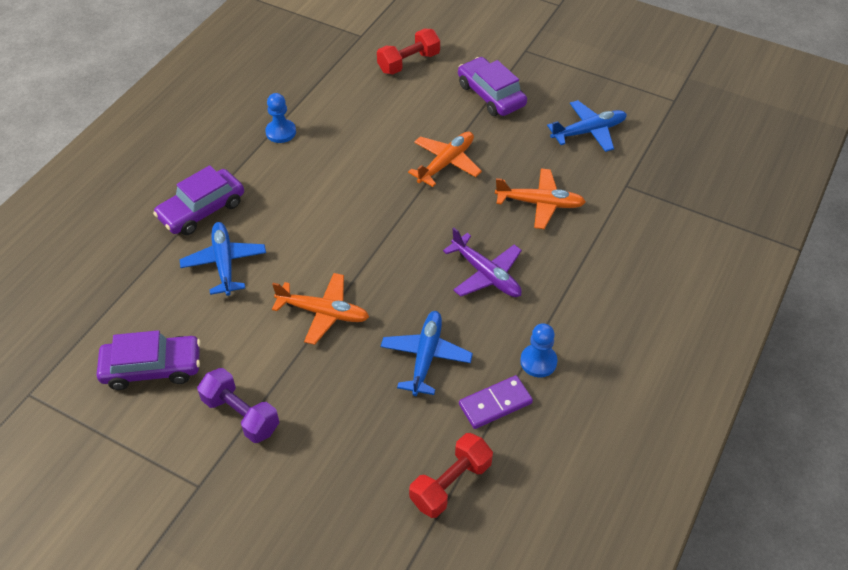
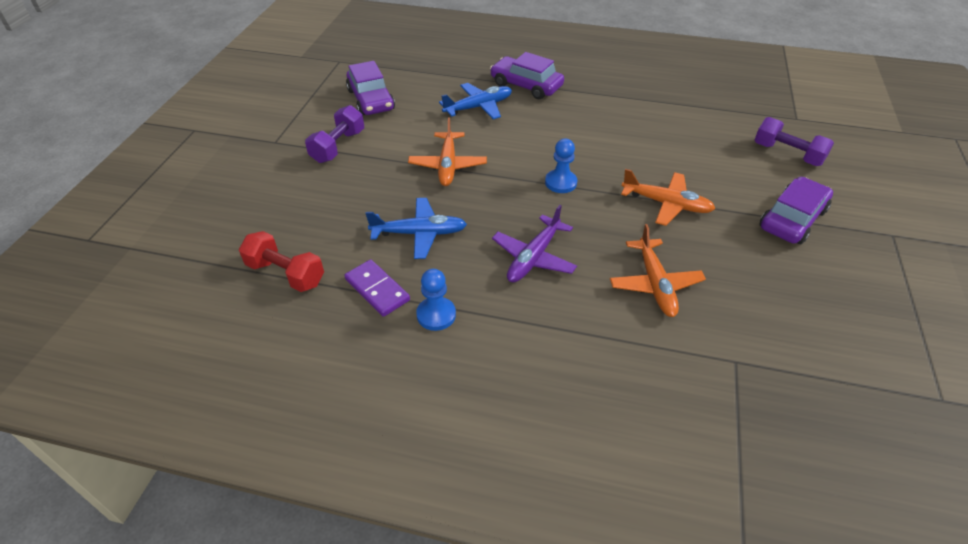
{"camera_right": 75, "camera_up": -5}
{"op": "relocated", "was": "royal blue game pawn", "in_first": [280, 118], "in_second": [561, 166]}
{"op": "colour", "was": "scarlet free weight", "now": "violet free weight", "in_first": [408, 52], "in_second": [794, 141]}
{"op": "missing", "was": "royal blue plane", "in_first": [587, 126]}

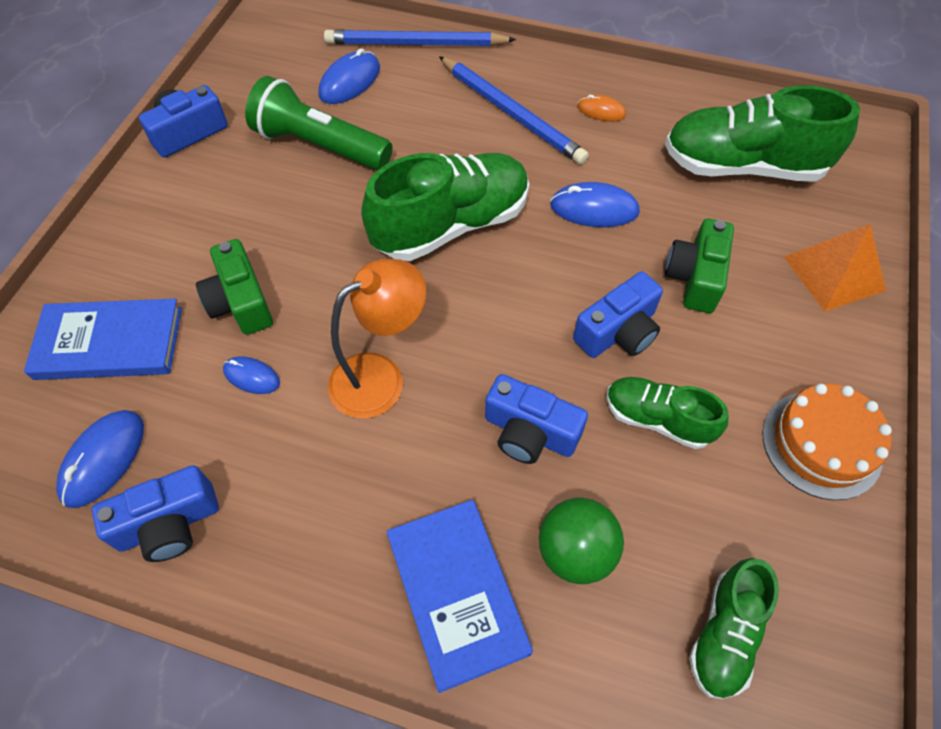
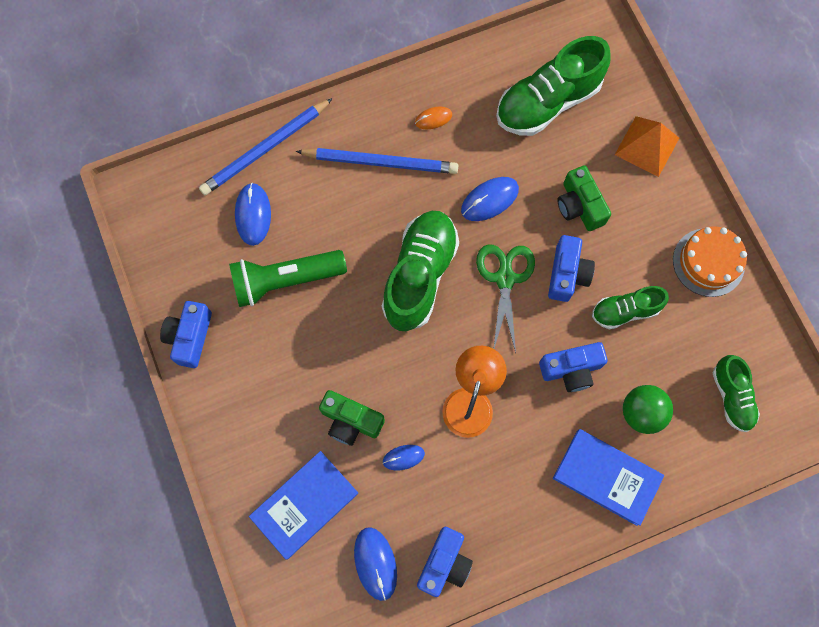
{"camera_right": -40, "camera_up": 15}
{"op": "appeared", "now": "green pair of scissors", "in_second": [505, 299]}

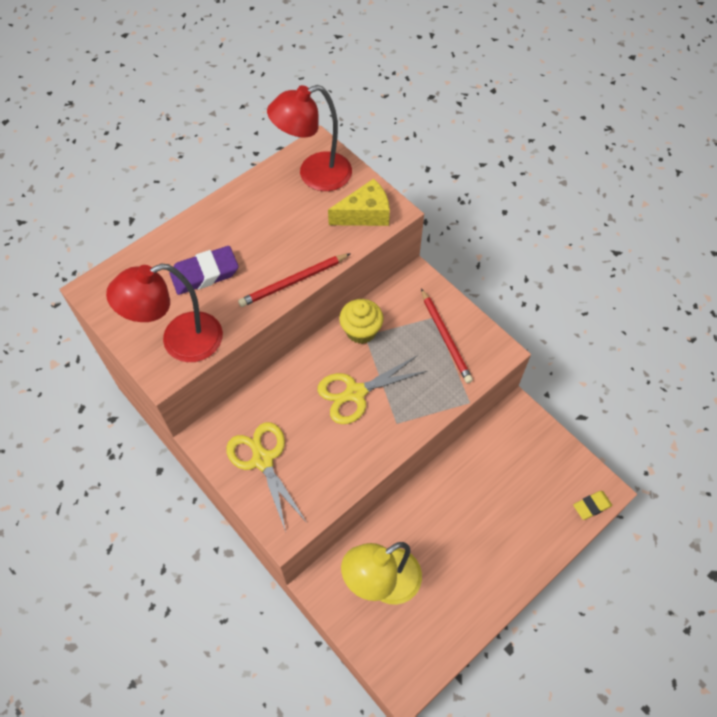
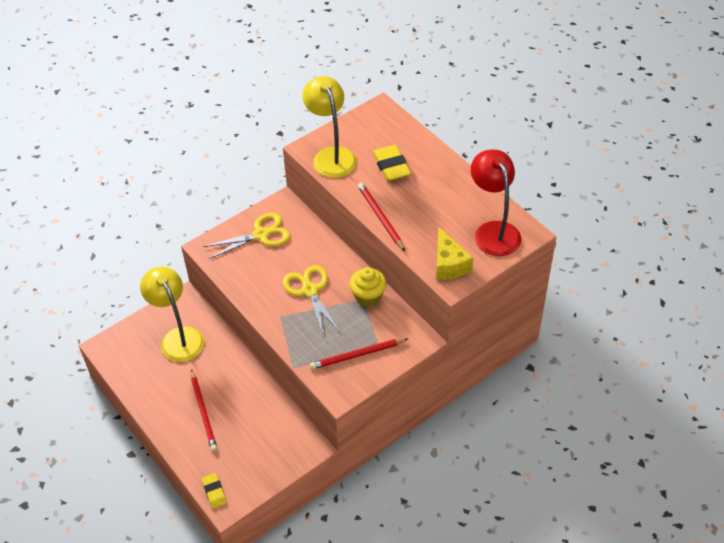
{"camera_right": 95, "camera_up": -10}
{"op": "colour", "was": "scarlet desk lamp", "now": "yellow desk lamp", "in_first": [164, 313], "in_second": [329, 127]}
{"op": "colour", "was": "violet eraser", "now": "yellow eraser", "in_first": [204, 270], "in_second": [391, 163]}
{"op": "appeared", "now": "scarlet pencil", "in_second": [204, 410]}

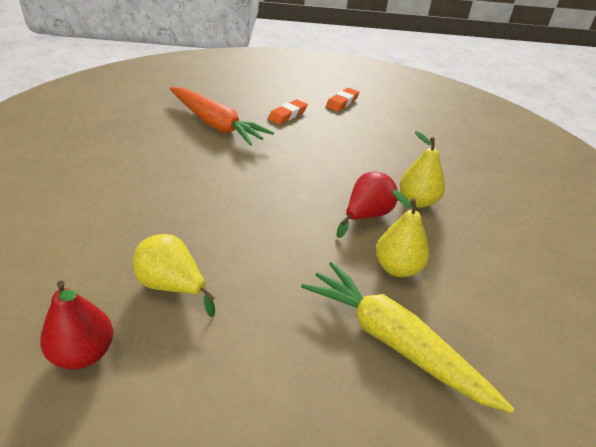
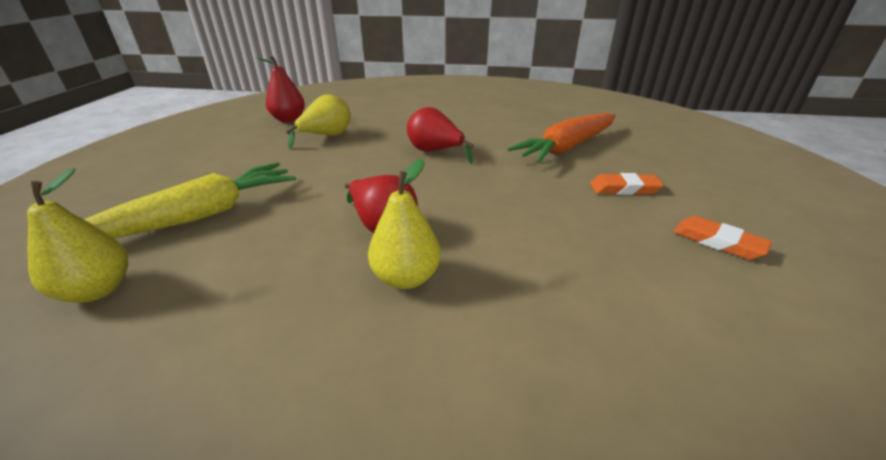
{"camera_right": 100, "camera_up": -5}
{"op": "spun", "was": "orange-coloured eraser", "in_first": [288, 111], "in_second": [627, 184], "clockwise": -45}
{"op": "relocated", "was": "yellow pear fruit", "in_first": [402, 233], "in_second": [77, 235]}
{"op": "appeared", "now": "scarlet pear fruit", "in_second": [440, 135]}

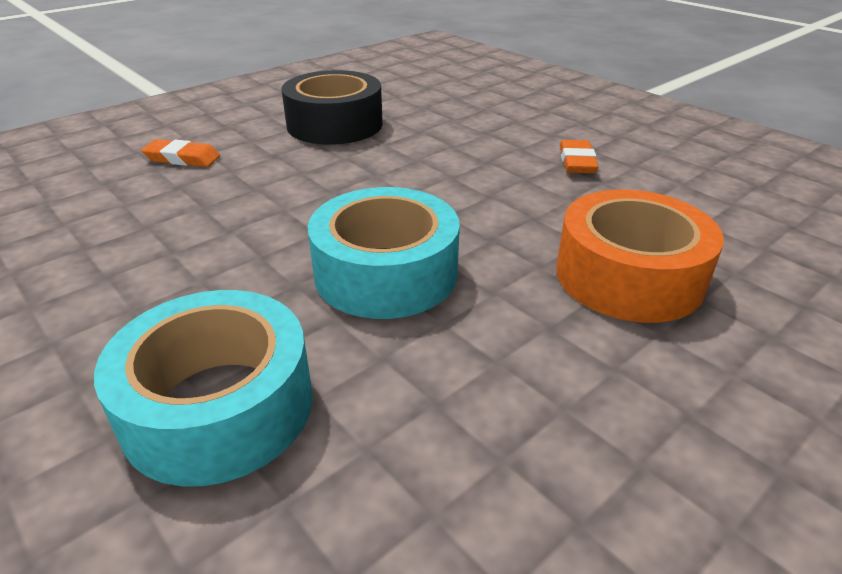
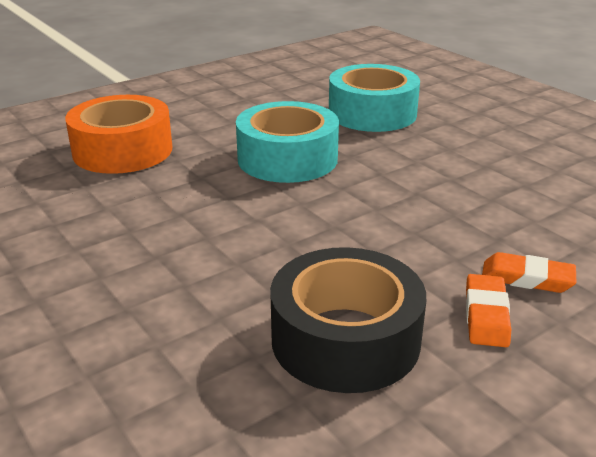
{"camera_right": -175, "camera_up": -5}
{"op": "relocated", "was": "orange-coloured eraser", "in_first": [579, 156], "in_second": [488, 310]}

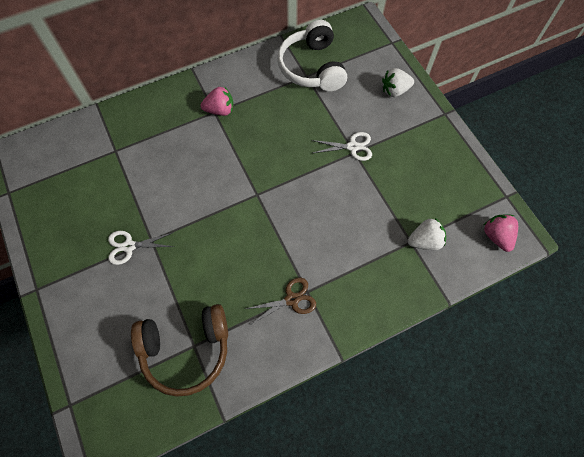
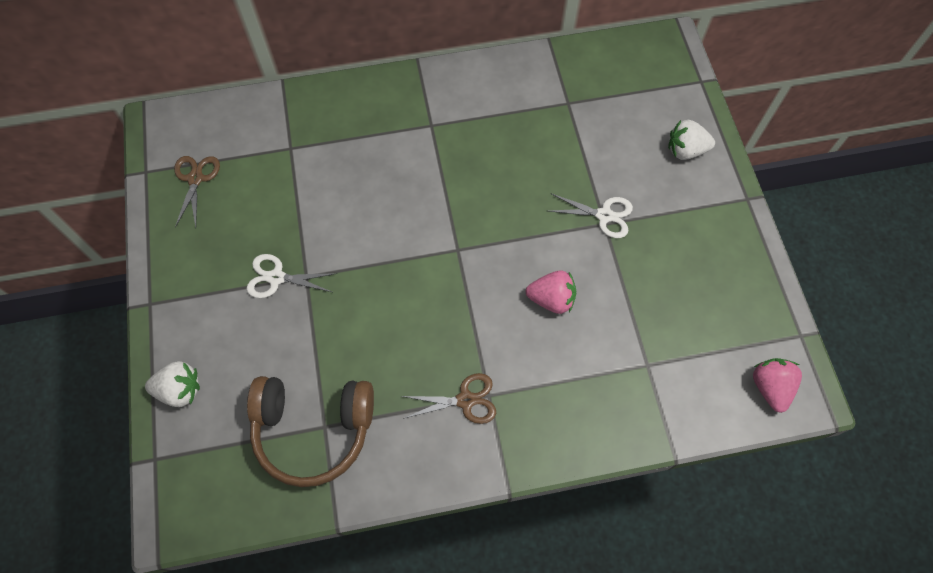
{"camera_right": 15, "camera_up": 0}
{"op": "relocated", "was": "pink strawberry", "in_first": [217, 101], "in_second": [551, 292]}
{"op": "missing", "was": "white headphones", "in_first": [312, 56]}
{"op": "relocated", "was": "white strawberry", "in_first": [427, 234], "in_second": [172, 384]}
{"op": "appeared", "now": "dark brown pair of scissors", "in_second": [197, 192]}

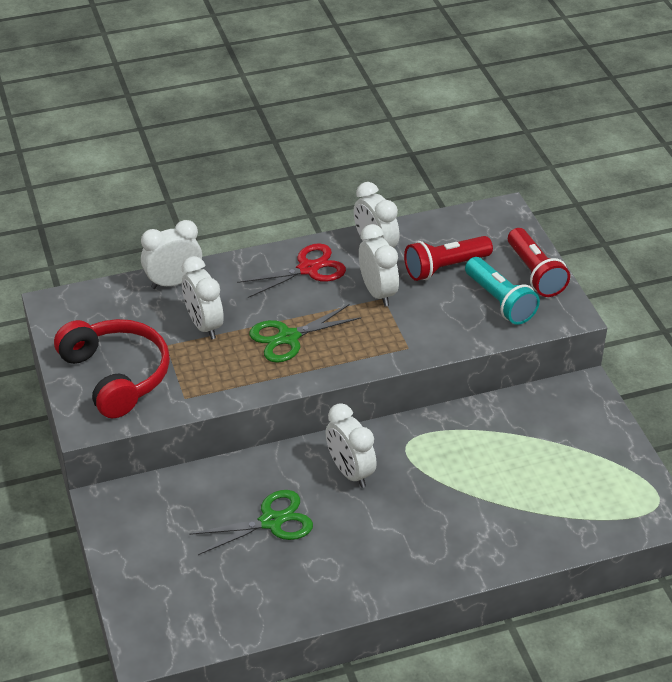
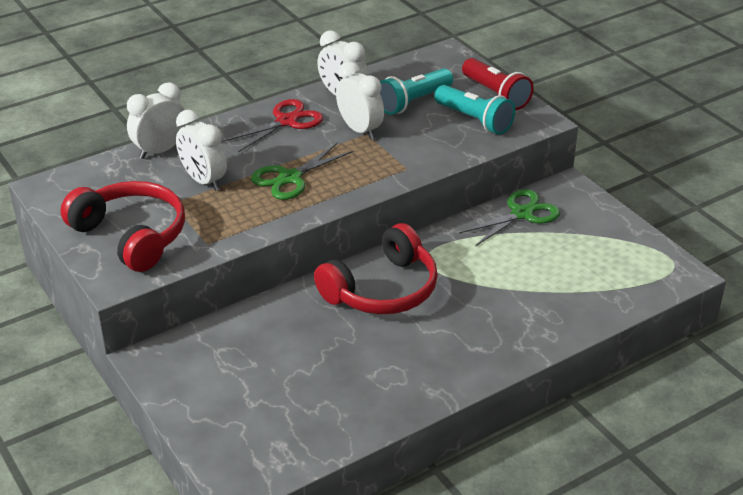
{"camera_right": -15, "camera_up": -5}
{"op": "relocated", "was": "green pair of scissors", "in_first": [251, 522], "in_second": [509, 217]}
{"op": "exchanged", "was": "white bedside clock", "now": "scarlet headphones", "in_first": [351, 445], "in_second": [376, 268]}
{"op": "colour", "was": "scarlet torch", "now": "teal torch", "in_first": [448, 258], "in_second": [416, 91]}

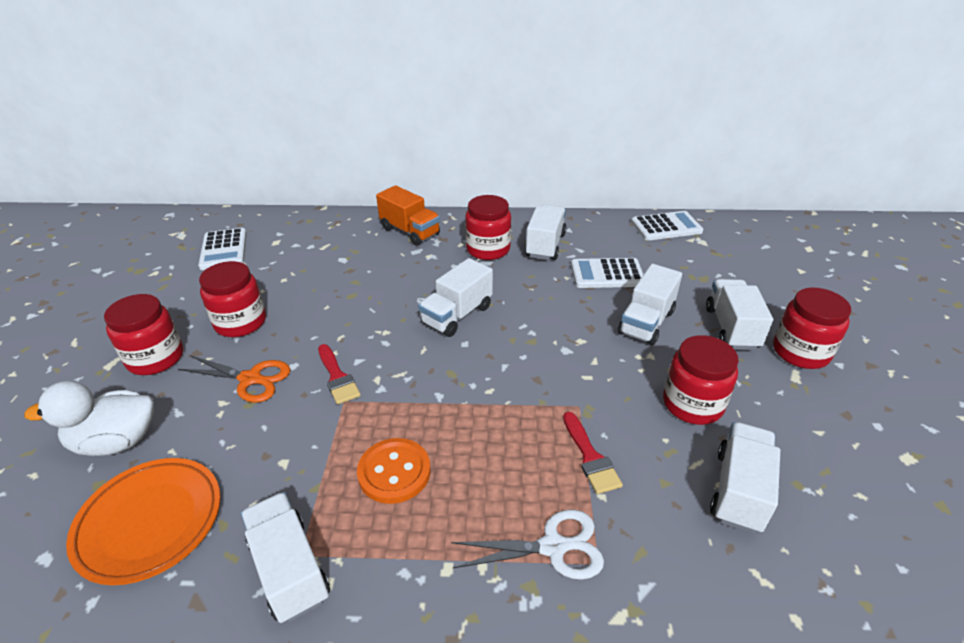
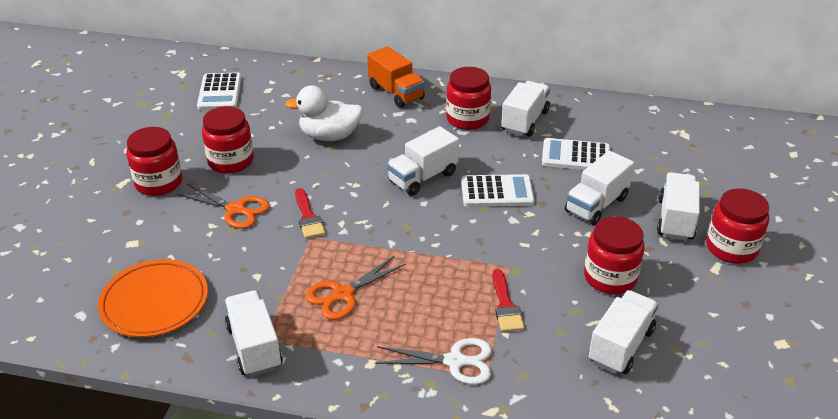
{"camera_right": 10, "camera_up": 0}
{"op": "relocated", "was": "white toy duck", "in_first": [89, 418], "in_second": [324, 113]}
{"op": "exchanged", "was": "orange-coloured sewing button", "now": "orange-coloured pair of scissors", "in_first": [394, 471], "in_second": [355, 287]}
{"op": "relocated", "was": "white adding machine", "in_first": [667, 226], "in_second": [498, 190]}

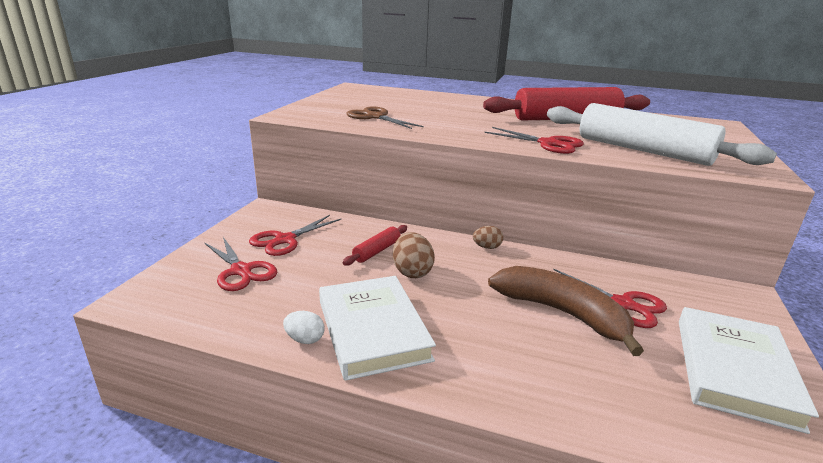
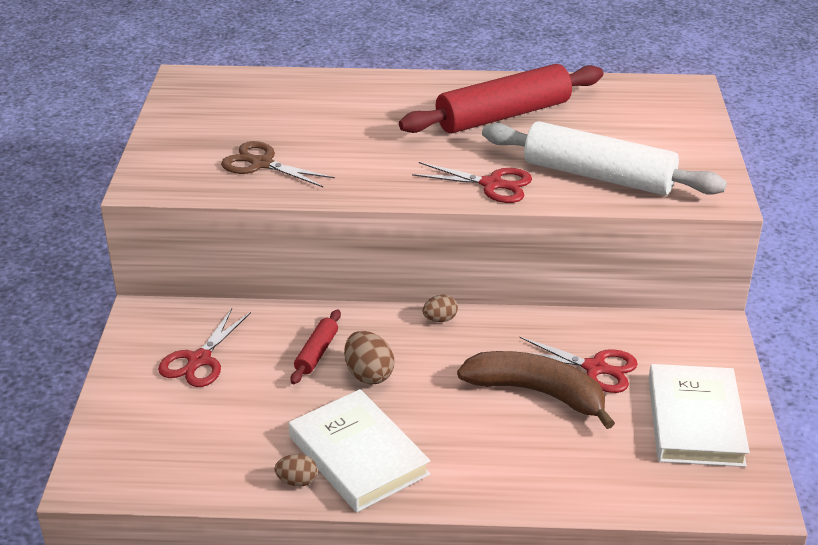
{"camera_right": -15, "camera_up": 10}
{"op": "missing", "was": "scarlet pair of scissors", "in_first": [241, 264]}
{"op": "colour", "was": "white egg", "now": "dark brown egg", "in_first": [303, 327], "in_second": [295, 470]}

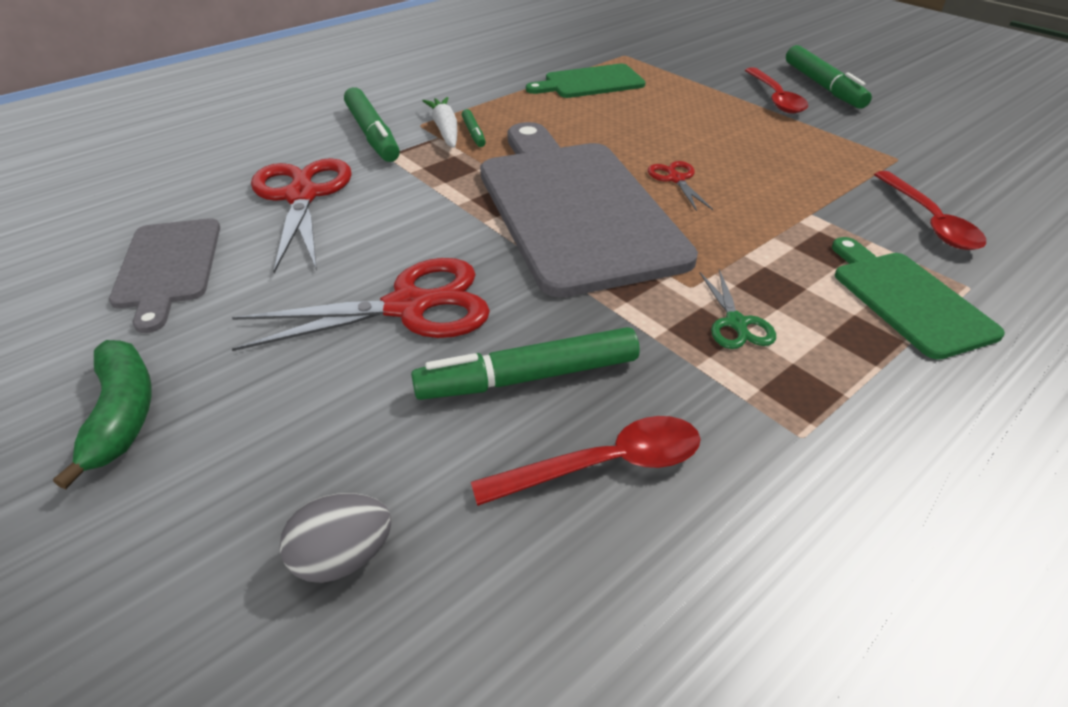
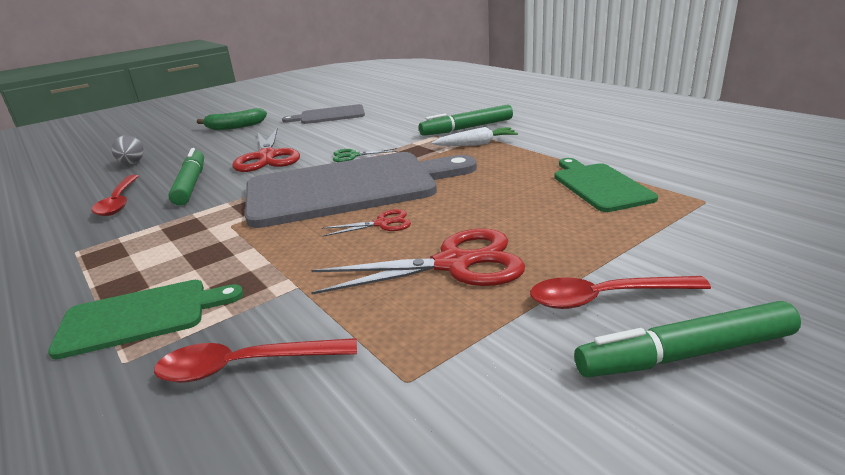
{"camera_right": 95, "camera_up": -15}
{"op": "relocated", "was": "scarlet pair of scissors", "in_first": [301, 215], "in_second": [418, 261]}
{"op": "missing", "was": "green felt pen", "in_first": [474, 128]}
{"op": "relocated", "was": "green pair of scissors", "in_first": [738, 309], "in_second": [365, 155]}

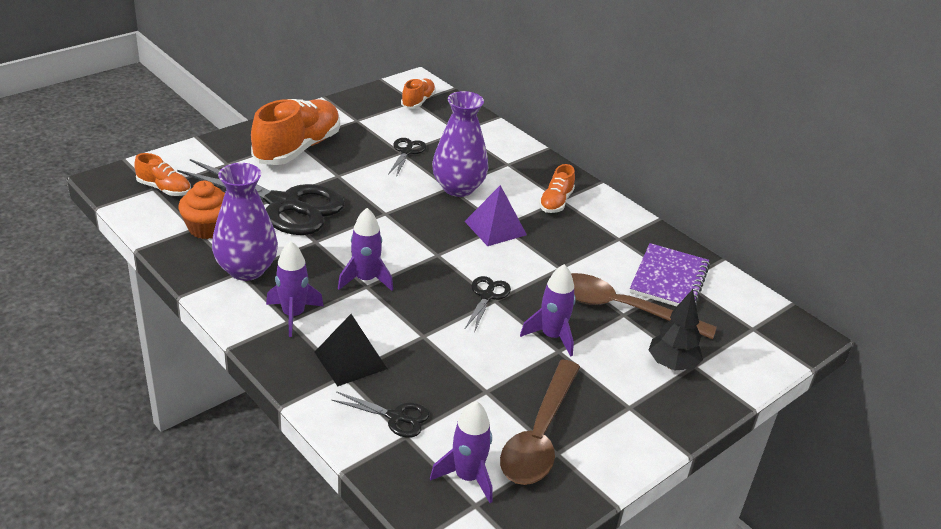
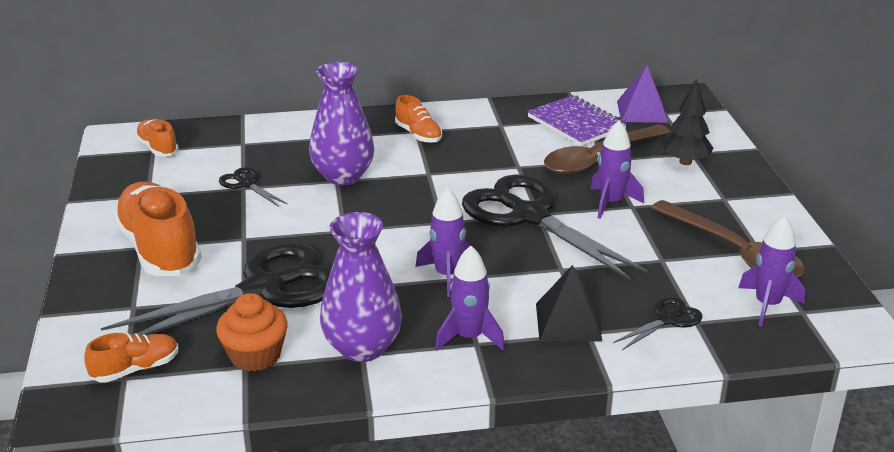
{"camera_right": -55, "camera_up": -5}
{"op": "relocated", "was": "violet pyramid", "in_first": [495, 215], "in_second": [642, 94]}
{"op": "size", "was": "black pair of scissors", "in_first": [487, 304], "in_second": [555, 227], "ratio": 2.3}

